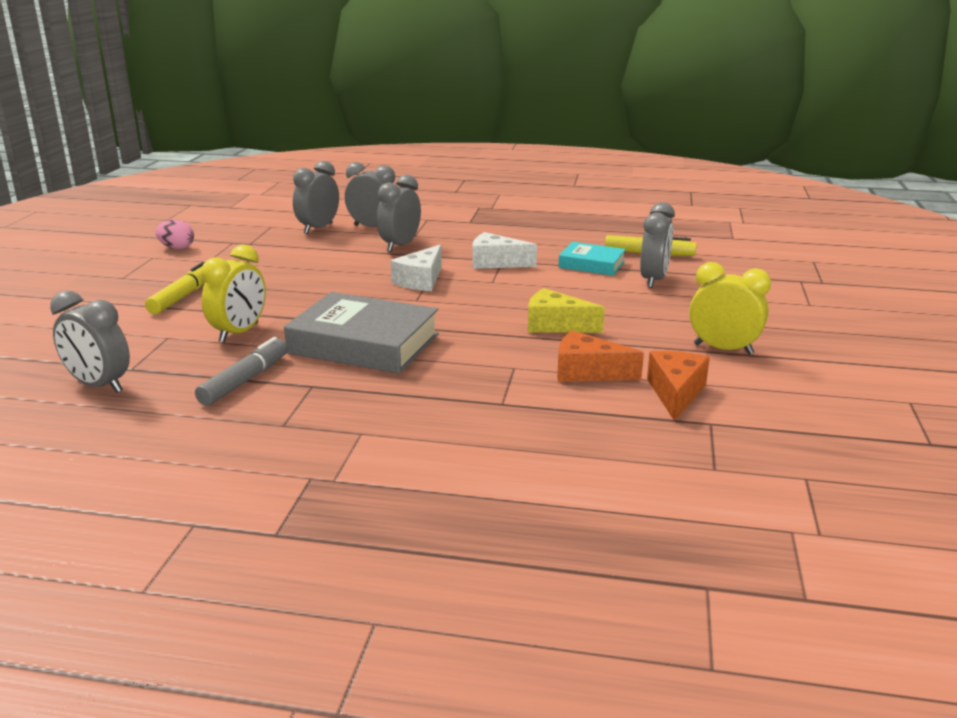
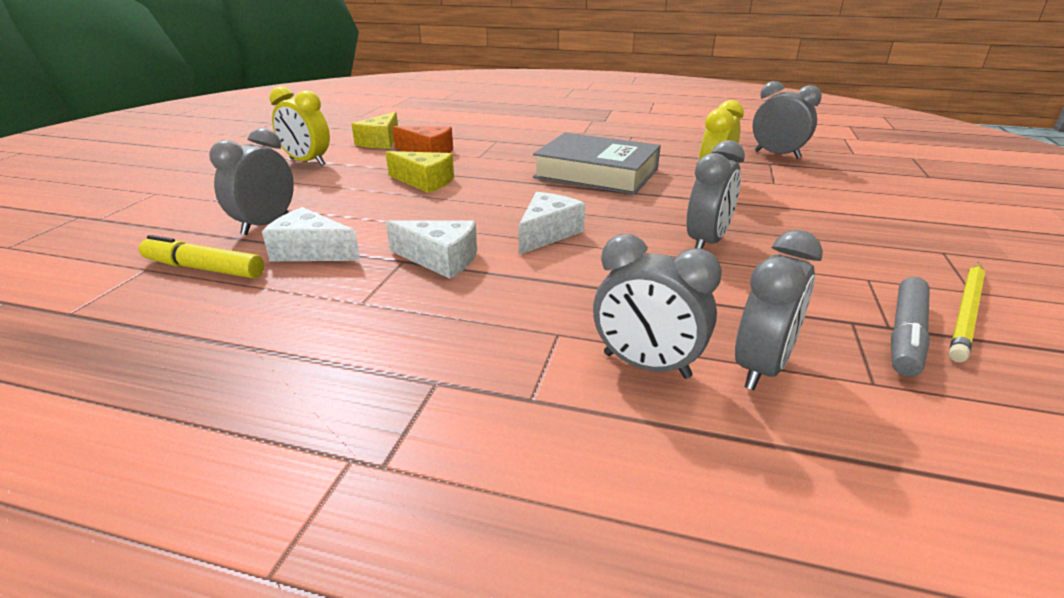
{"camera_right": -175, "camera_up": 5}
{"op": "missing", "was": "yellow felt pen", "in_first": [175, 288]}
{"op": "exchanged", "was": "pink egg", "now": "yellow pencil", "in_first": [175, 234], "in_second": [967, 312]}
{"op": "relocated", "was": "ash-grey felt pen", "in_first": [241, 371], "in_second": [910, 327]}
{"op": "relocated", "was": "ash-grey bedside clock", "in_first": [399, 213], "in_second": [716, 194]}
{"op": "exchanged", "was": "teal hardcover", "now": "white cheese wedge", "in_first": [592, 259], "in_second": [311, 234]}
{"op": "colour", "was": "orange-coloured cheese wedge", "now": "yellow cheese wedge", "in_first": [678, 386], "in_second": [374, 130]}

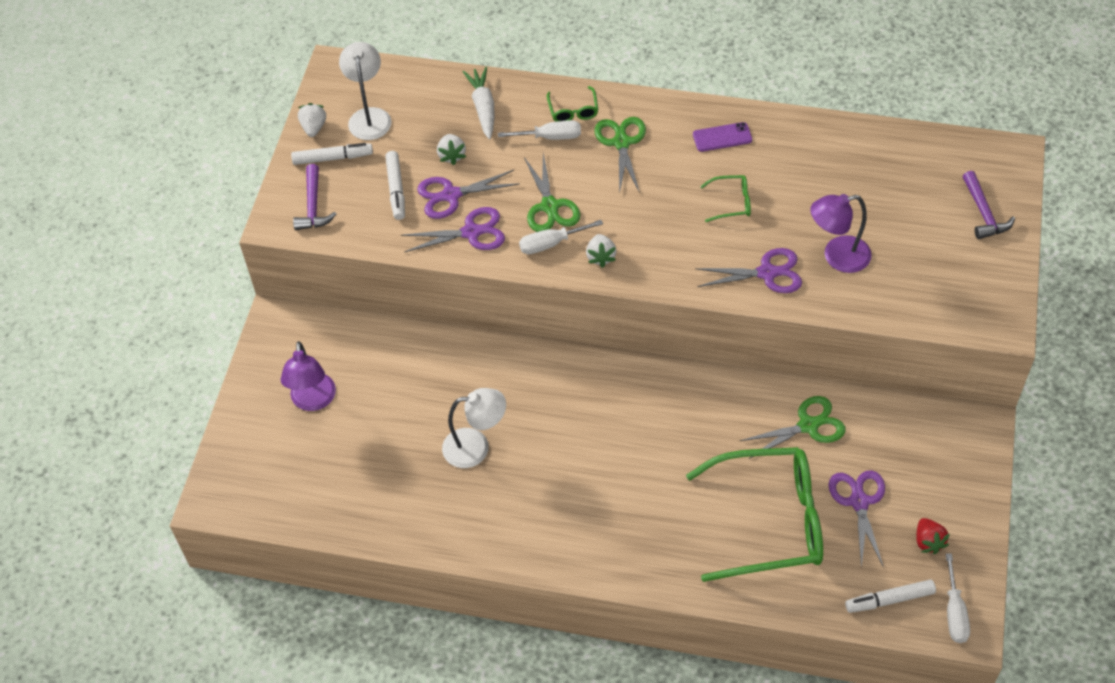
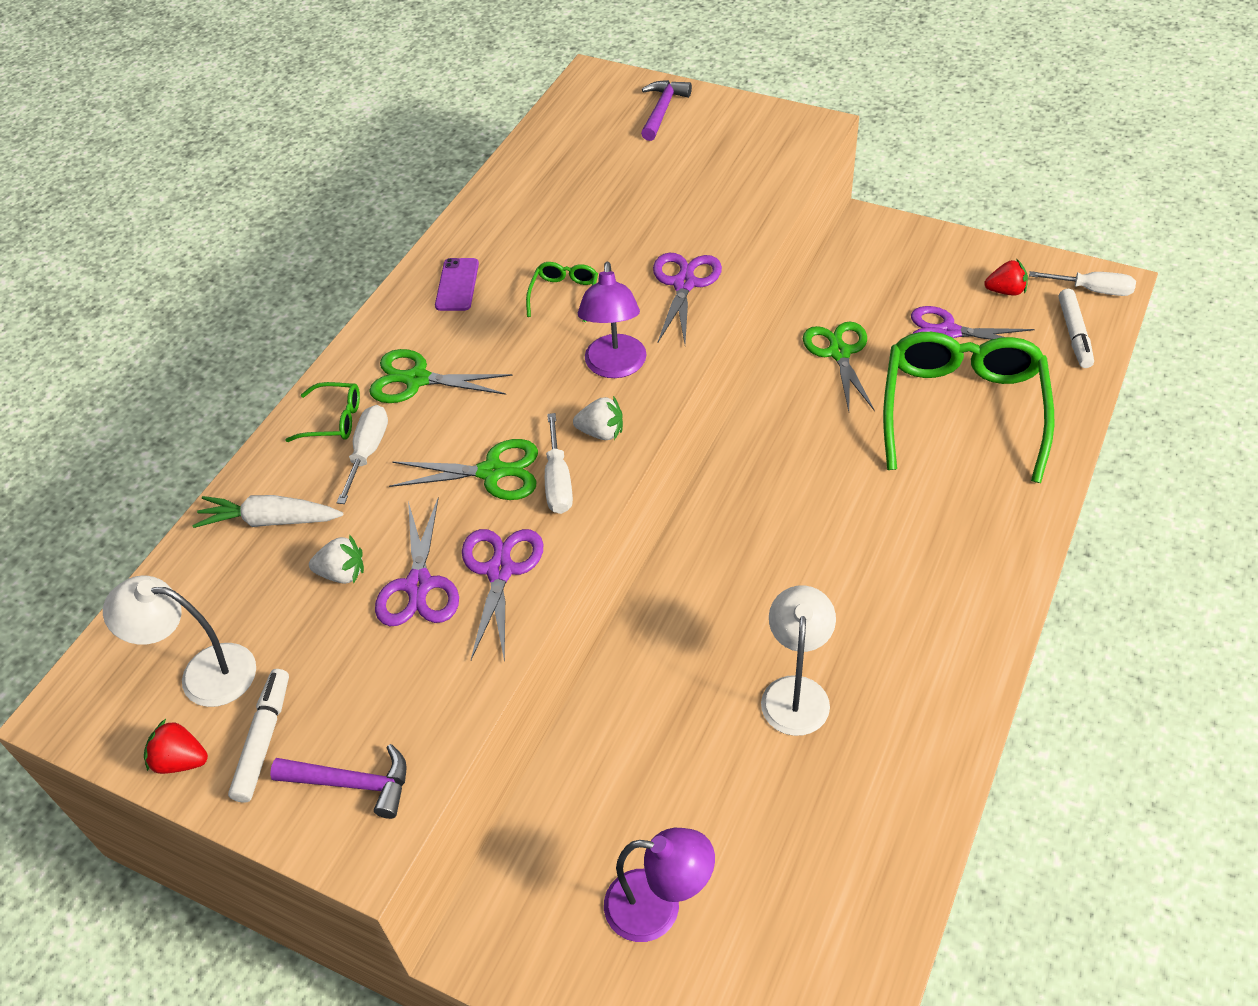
{"camera_right": -75, "camera_up": -5}
{"op": "colour", "was": "white strawberry", "now": "scarlet strawberry", "in_first": [312, 120], "in_second": [176, 746]}
{"op": "missing", "was": "white felt pen", "in_first": [395, 185]}
{"op": "relocated", "was": "violet desk lamp", "in_first": [841, 233], "in_second": [612, 319]}
{"op": "spun", "was": "violet claw hammer", "in_first": [989, 205], "in_second": [666, 110], "clockwise": -75}

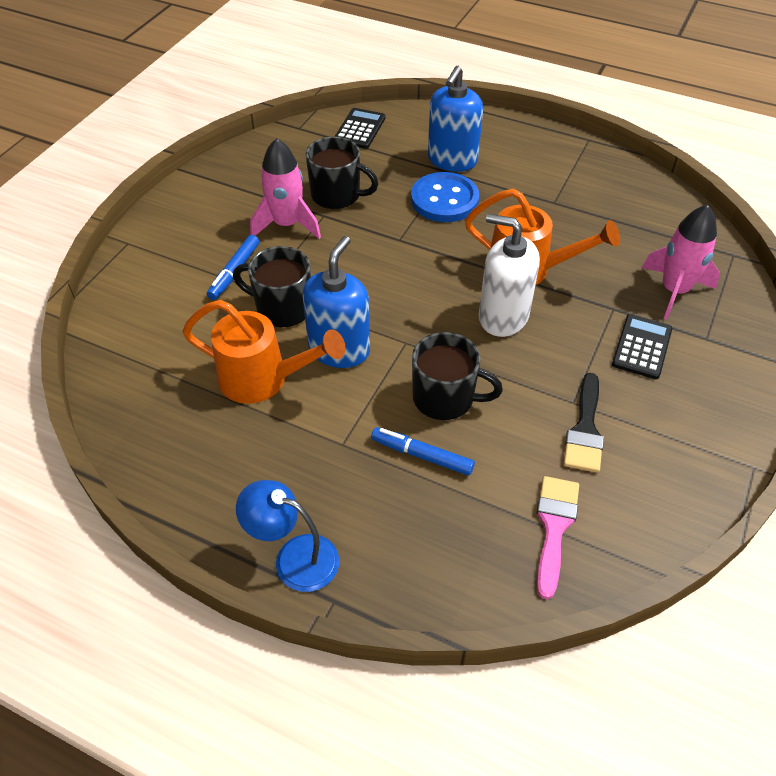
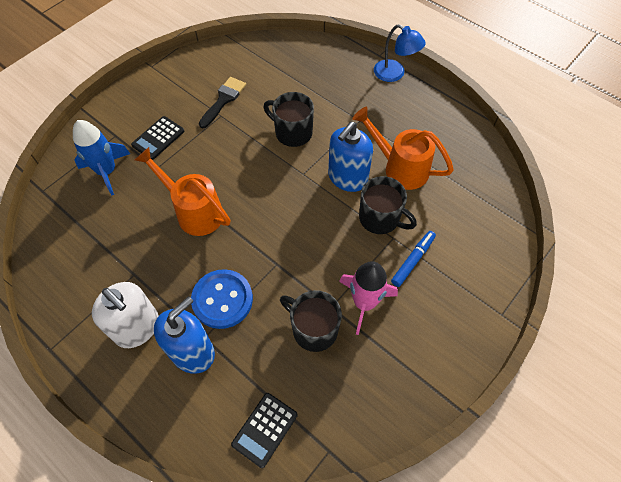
{"camera_right": -165, "camera_up": 10}
{"op": "missing", "was": "royal blue felt pen", "in_first": [423, 451]}
{"op": "relocated", "was": "white soap pump", "in_first": [509, 275], "in_second": [125, 315]}
{"op": "missing", "was": "pink paintbrush", "in_first": [558, 537]}
{"op": "colour", "was": "pink rocket", "now": "royal blue rocket", "in_first": [681, 262], "in_second": [101, 157]}

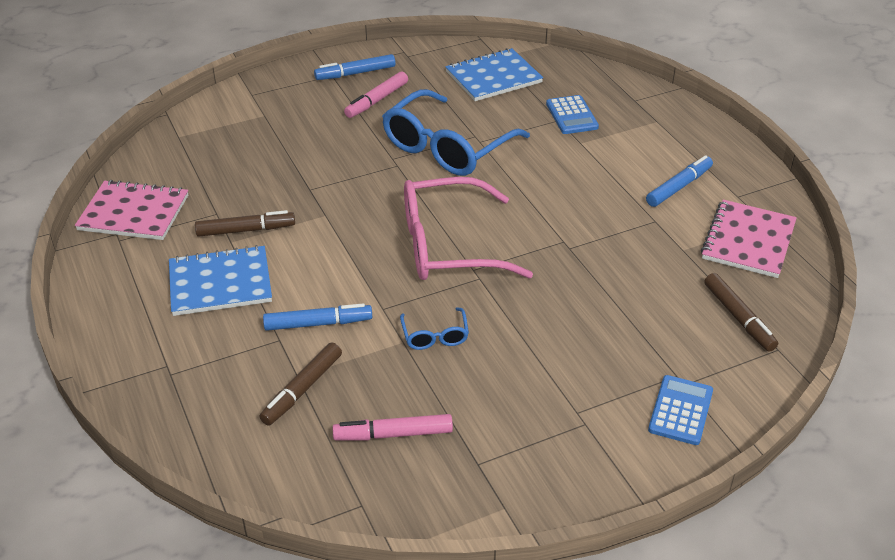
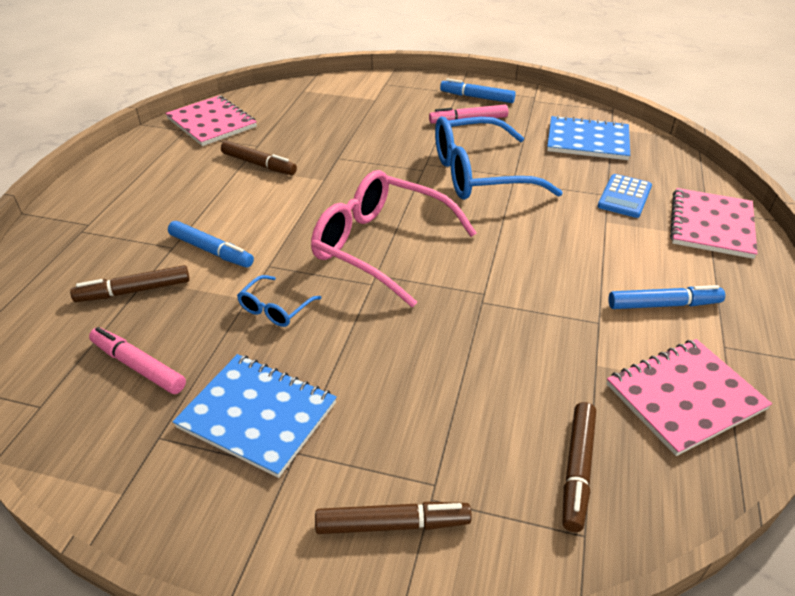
{"camera_right": 40, "camera_up": 0}
{"op": "relocated", "was": "royal blue notebook", "in_first": [220, 280], "in_second": [255, 416]}
{"op": "exchanged", "was": "royal blue adding machine", "now": "dark brown felt pen", "in_first": [680, 410], "in_second": [393, 518]}
{"op": "appeared", "now": "pink notebook", "in_second": [714, 223]}

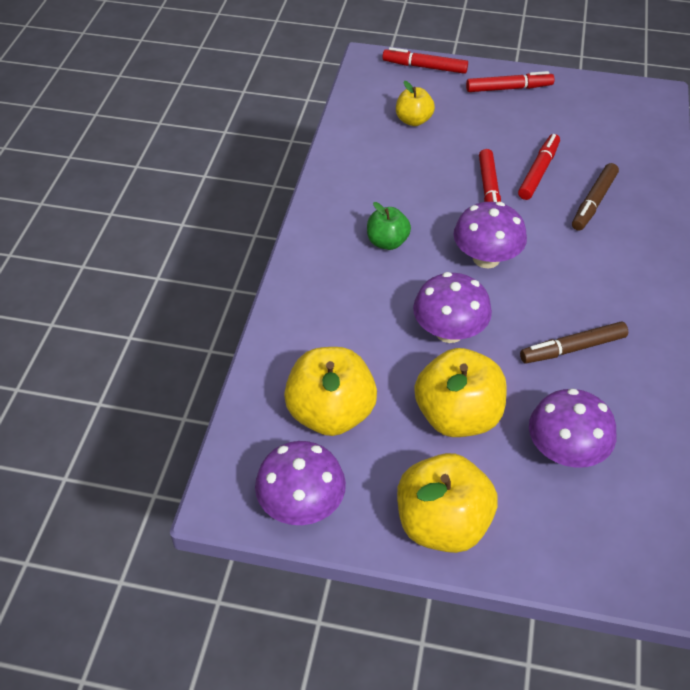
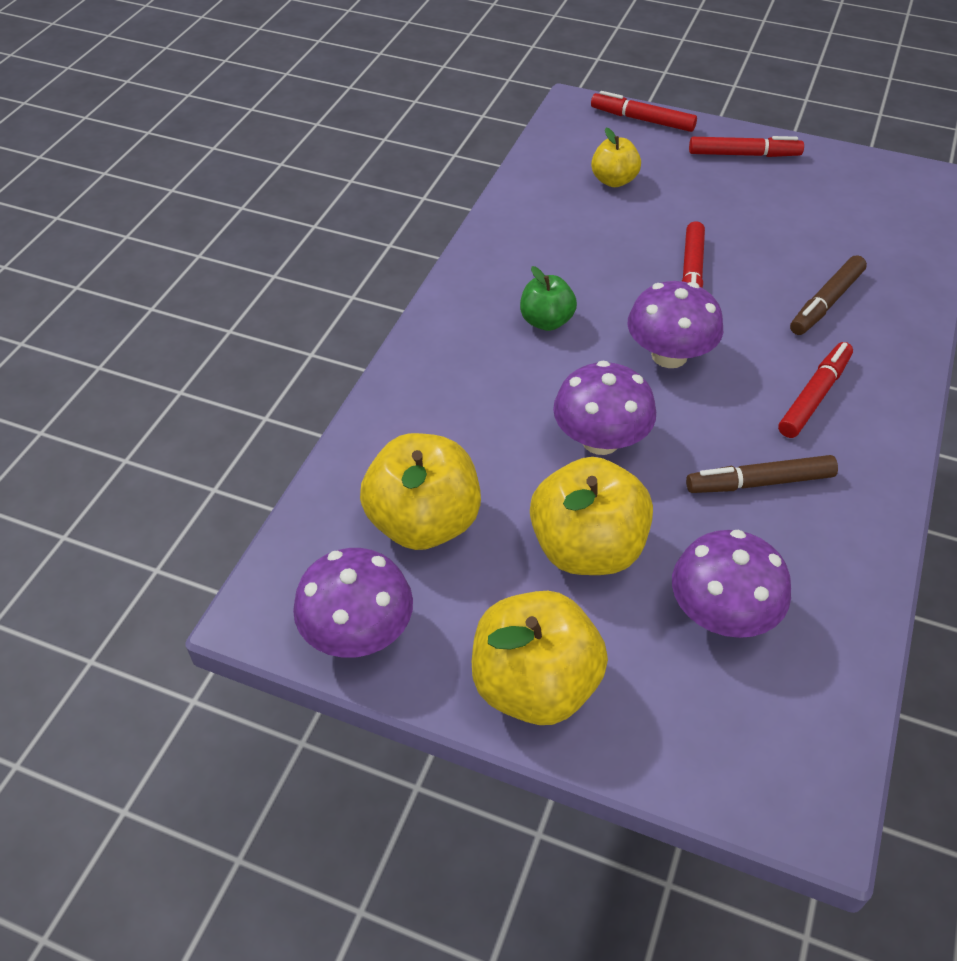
{"camera_right": 10, "camera_up": 0}
{"op": "relocated", "was": "scarlet felt pen", "in_first": [539, 167], "in_second": [815, 390]}

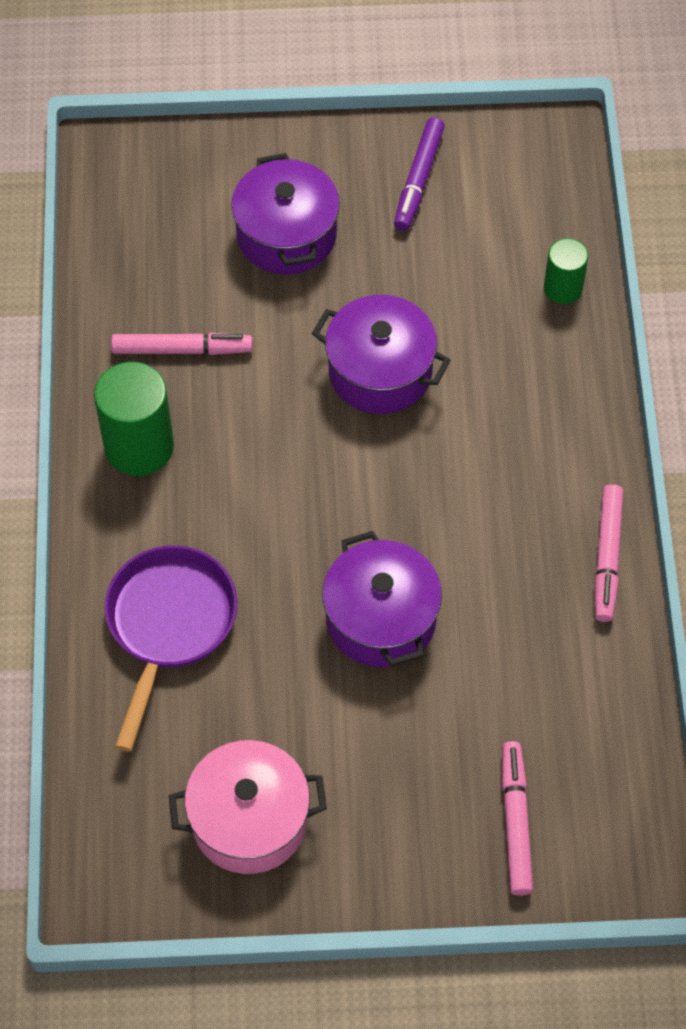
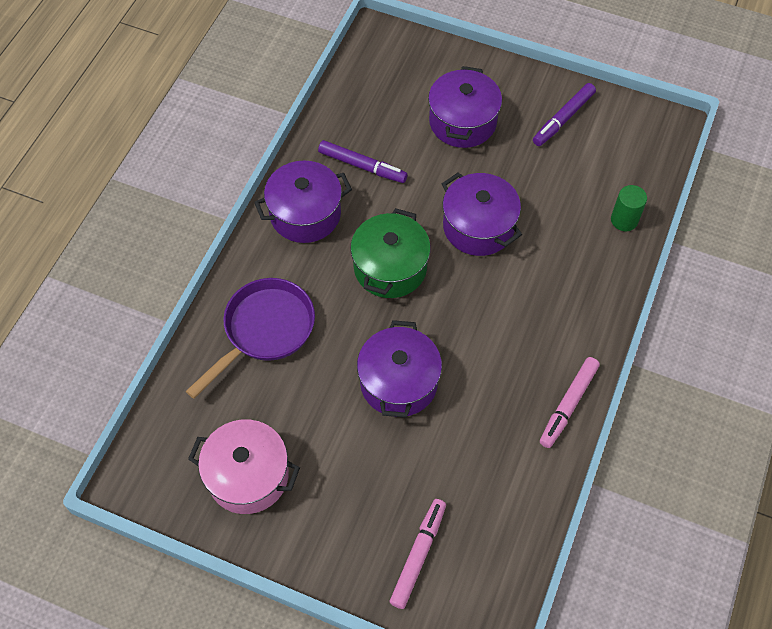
{"camera_right": 25, "camera_up": 0}
{"op": "exchanged", "was": "green cylinder shape", "now": "violet stockpot", "in_first": [134, 419], "in_second": [303, 202]}
{"op": "colour", "was": "pink felt pen", "now": "violet felt pen", "in_first": [182, 344], "in_second": [363, 161]}
{"op": "appeared", "now": "green stockpot", "in_second": [390, 253]}

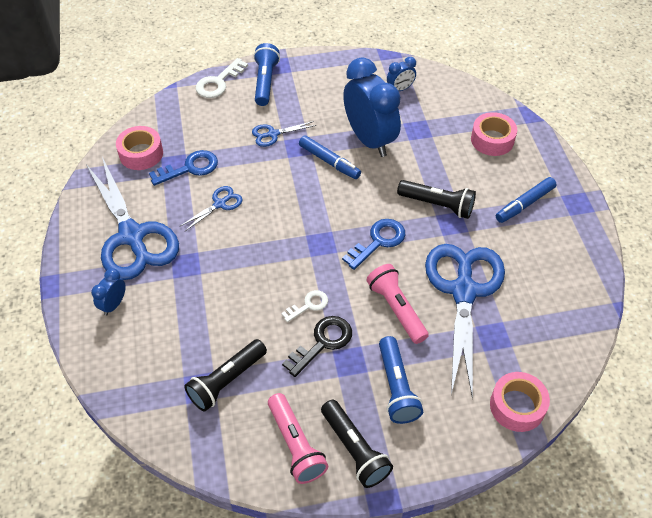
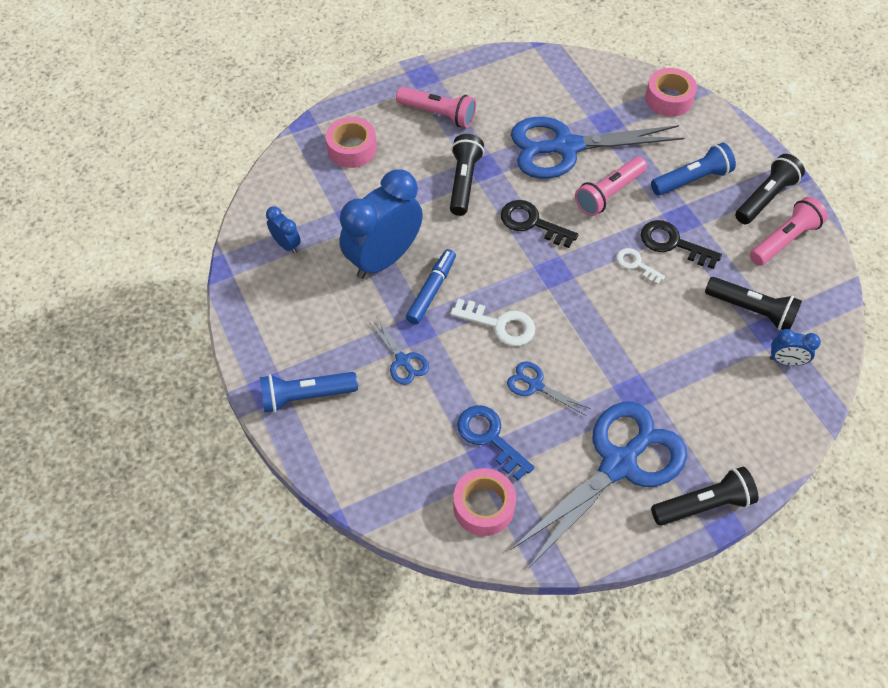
{"camera_right": -105, "camera_up": 5}
{"op": "relocated", "was": "royal blue bedside clock", "in_first": [108, 292], "in_second": [795, 347]}
{"op": "relocated", "was": "white key", "in_first": [222, 78], "in_second": [492, 322]}
{"op": "colour", "was": "royal blue key", "now": "black key", "in_first": [373, 244], "in_second": [539, 224]}
{"op": "exchanged", "was": "royal blue felt pen", "now": "pink torch", "in_first": [526, 200], "in_second": [436, 107]}
{"op": "appeared", "now": "black torch", "in_second": [704, 496]}

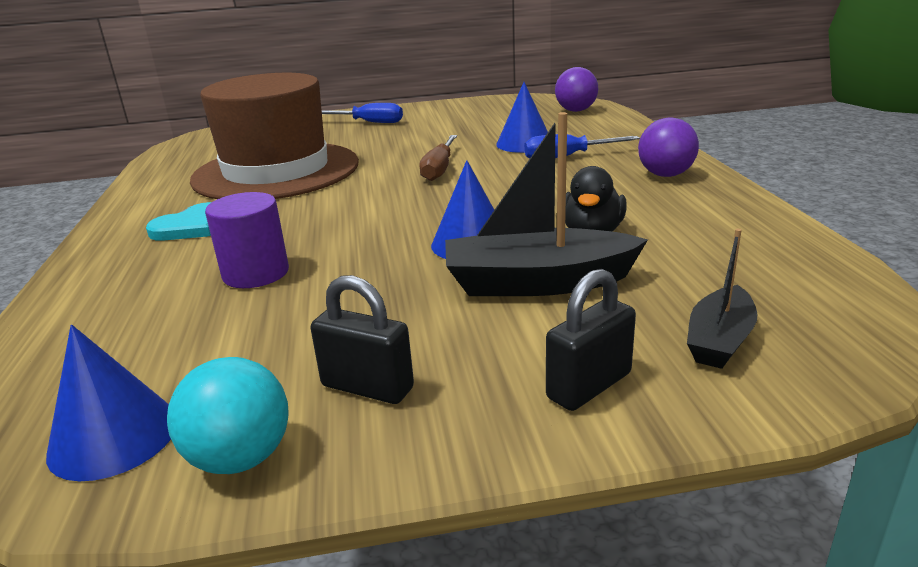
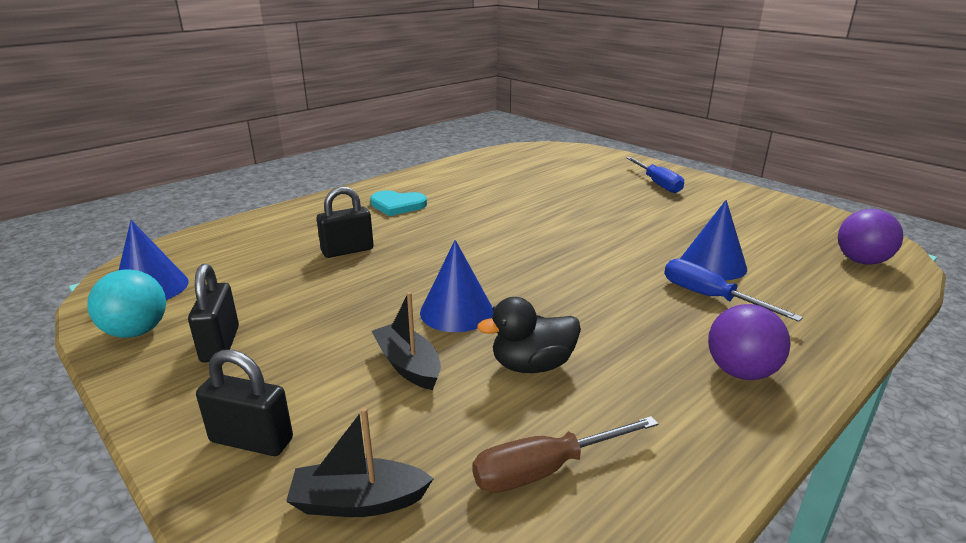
{"camera_right": 55, "camera_up": 0}
{"op": "missing", "was": "dark brown hat", "in_first": [274, 136]}
{"op": "exchanged", "was": "violet cylinder shape", "now": "black lock", "in_first": [247, 240], "in_second": [345, 222]}
{"op": "relocated", "was": "dark brown hand screwdriver", "in_first": [438, 158], "in_second": [565, 454]}
{"op": "size", "was": "black toy boat", "in_first": [546, 204], "in_second": [406, 341], "ratio": 0.57}

